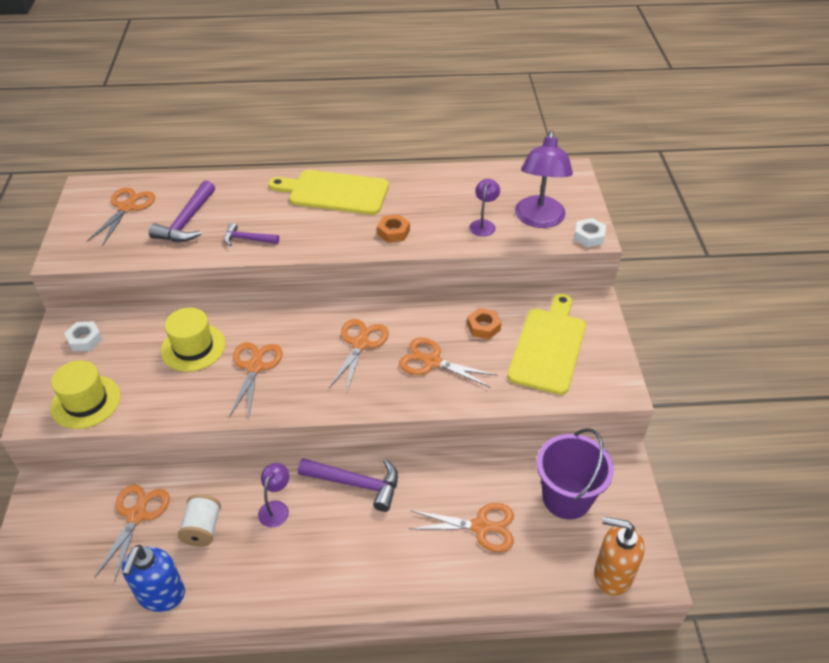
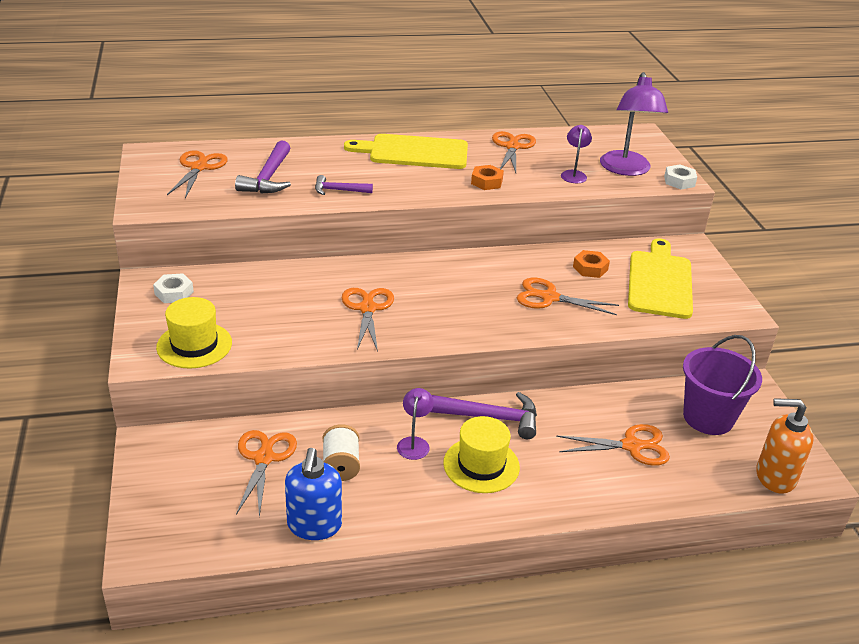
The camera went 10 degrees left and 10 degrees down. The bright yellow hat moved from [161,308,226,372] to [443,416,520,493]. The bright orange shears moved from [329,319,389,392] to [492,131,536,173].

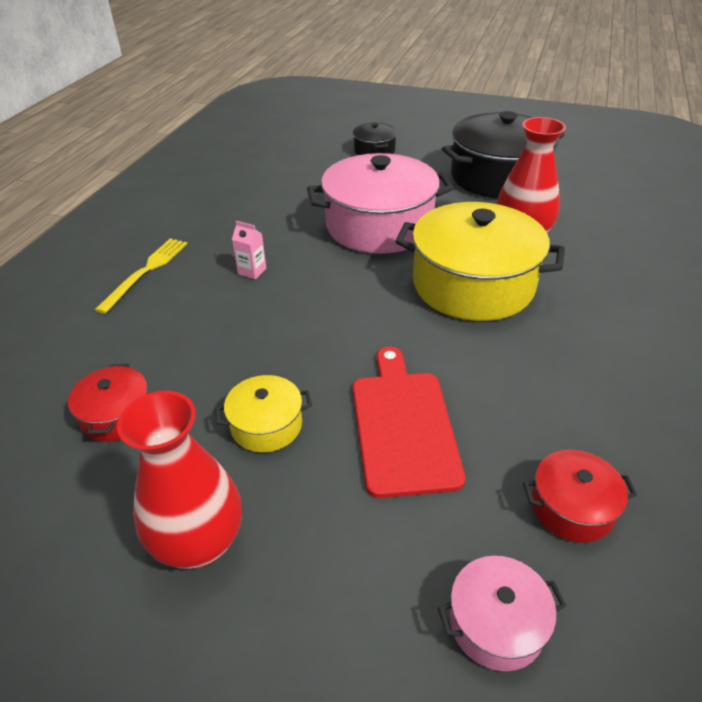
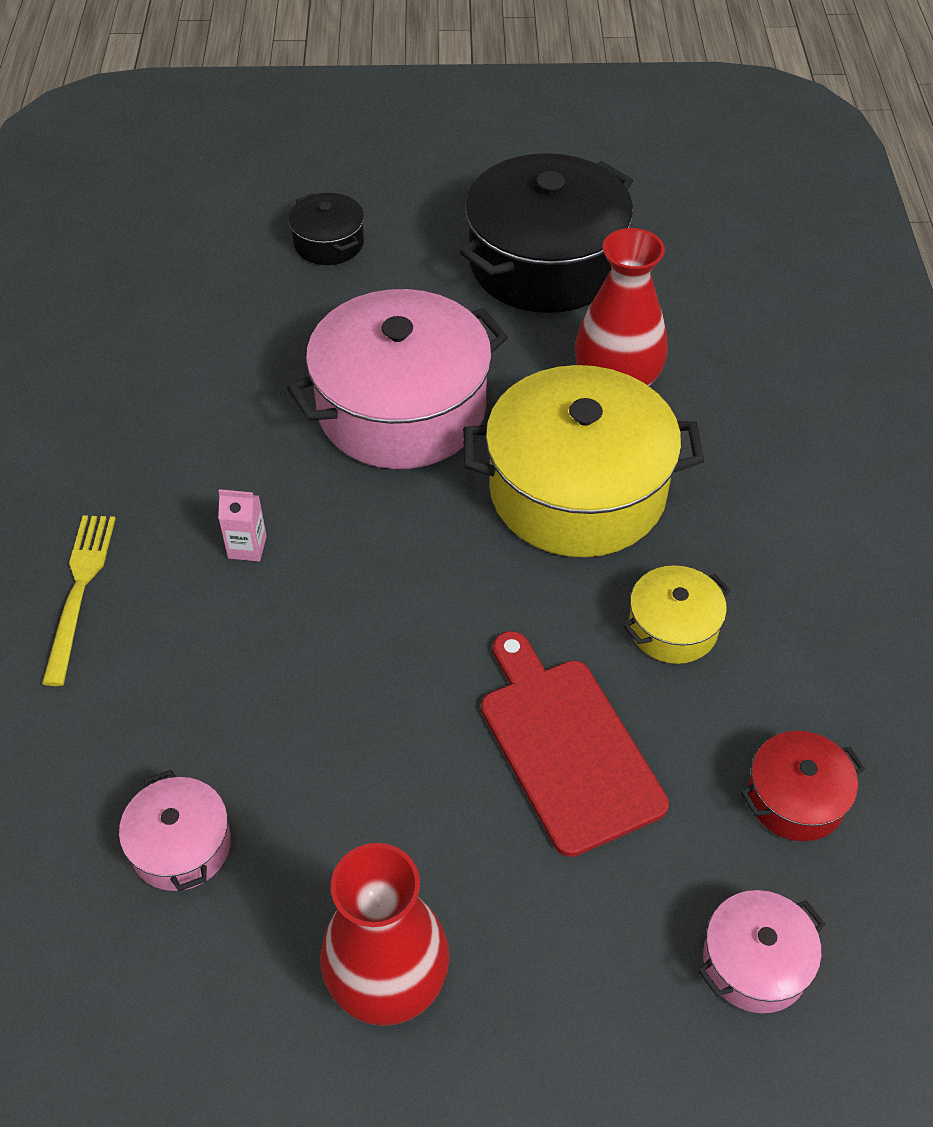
The camera went 20 degrees left and 10 degrees up. The bright yellow stockpot moved from [215,375,312,453] to [623,565,731,664]. The crimson stockpot at [68,364,149,442] became the rose-pink stockpot at [119,770,231,891].

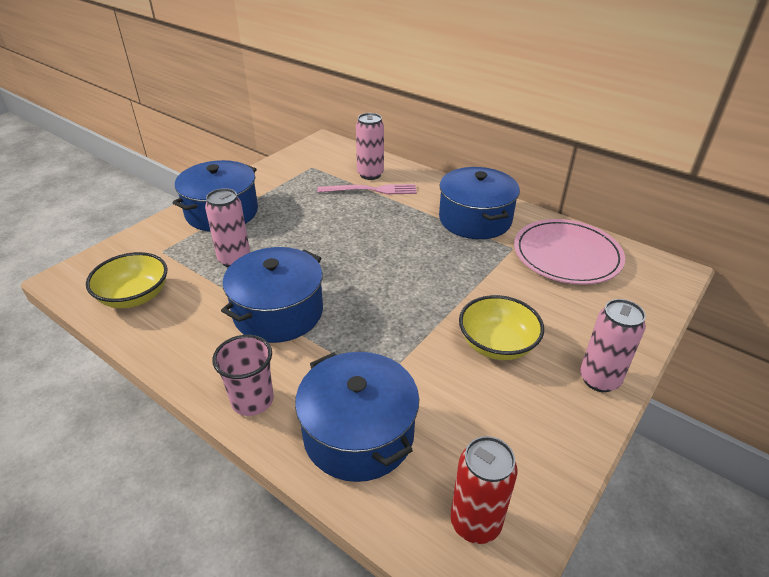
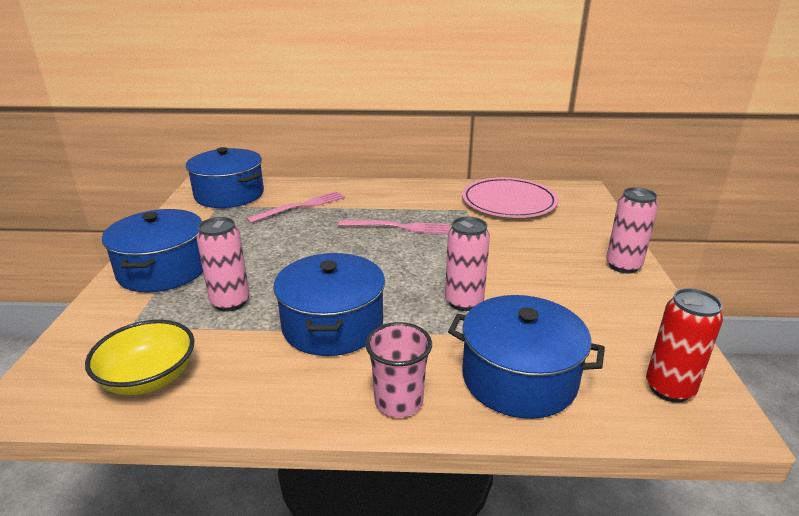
The camera went 35 degrees left and 10 degrees down. The bright yellow serving bowl at [459,295,544,360] disappeared. The rose-pink fork at [338,220,449,234] appeared. The rose-pink tin moved from [356,113,384,180] to [445,217,490,311]. The blue stockpot moved from [439,167,520,239] to [186,147,264,208].

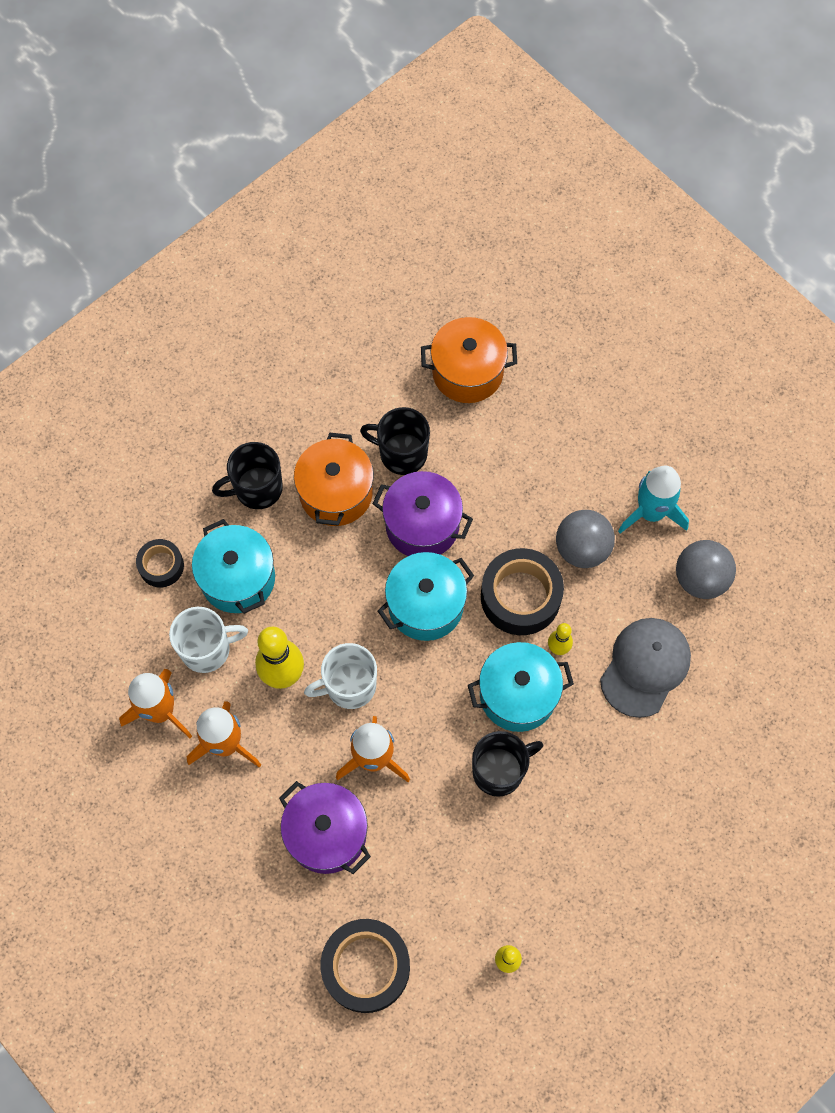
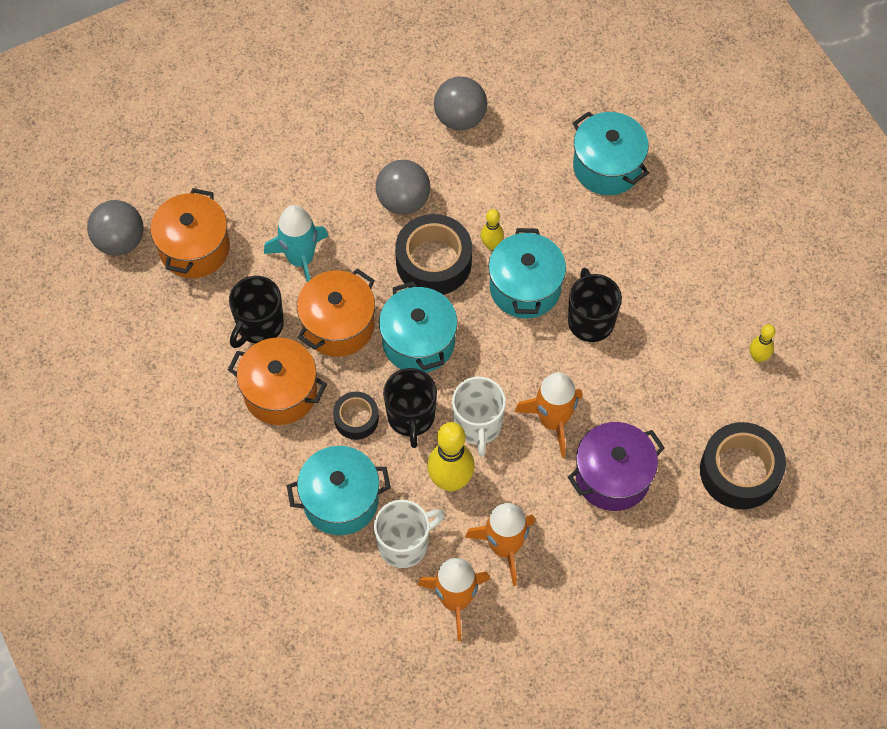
The camera went 75 degrees left and 5 degrees down. The gray cap at [600,618,691,718] disappeared. The gray sphere at [87,200,144,256] appeared. The aqua stockpot at [573,111,649,195] appeared. The ebony roll of tape moved from [136,539,184,587] to [333,392,379,440]. The ebony mug moved from [212,442,283,509] to [383,368,437,448]. The aqua rocket moved from [618,465,689,533] to [264,205,328,282]. The violet stockpot at [373,471,473,556] became the bright orange stockpot at [297,269,375,357]. The white mug at [169,607,248,673] turned 60 degrees clockwise.

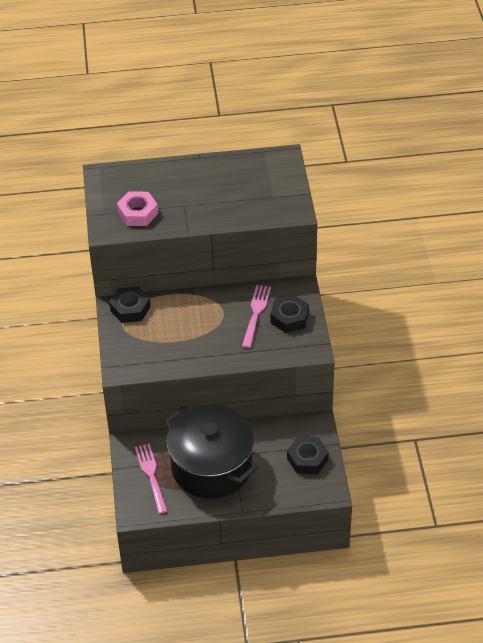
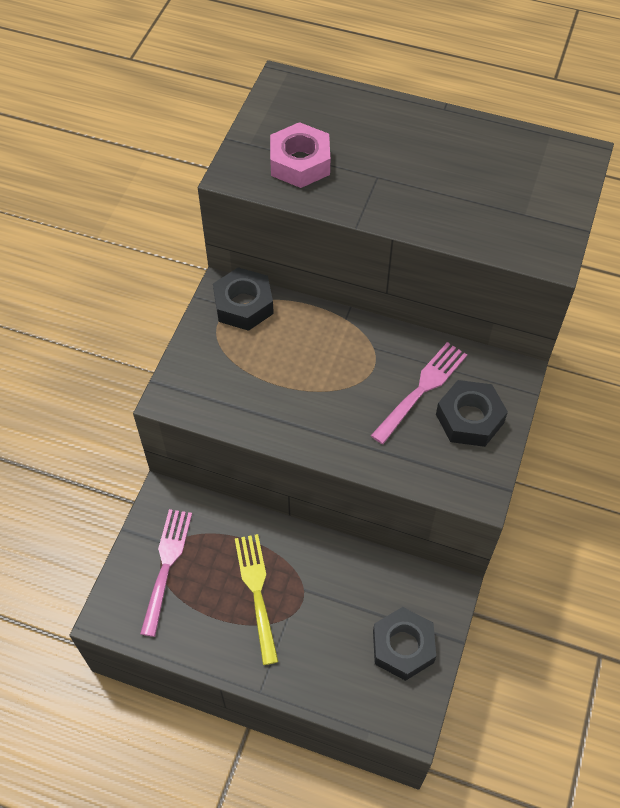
The camera went 25 degrees right and 10 degrees up. The ebony stockpot at [164,404,258,499] was replaced by the bright yellow fork at [235,534,279,665].

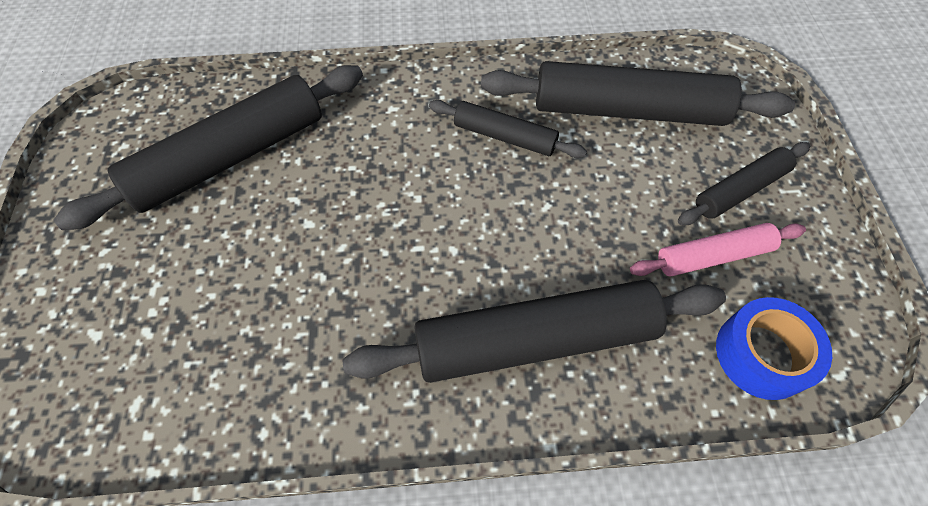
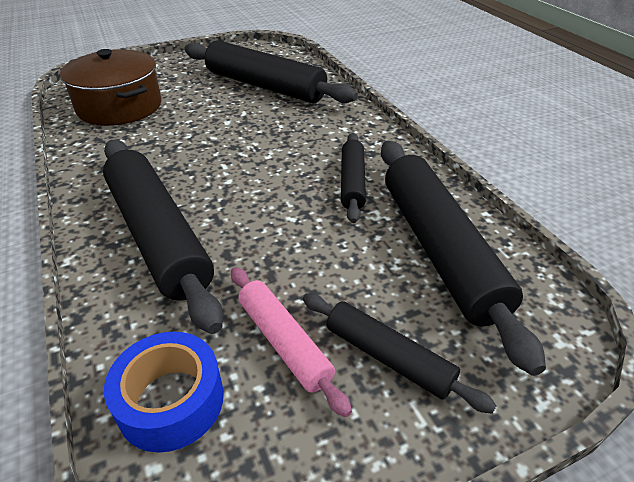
The camera went 70 degrees right and 20 degrees down. The brown stockpot at [60,49,161,126] appeared.

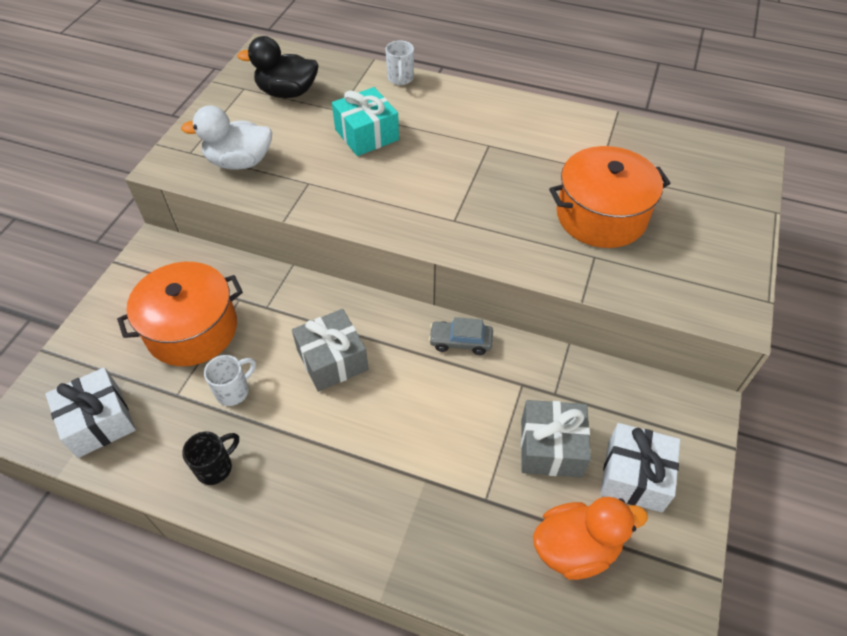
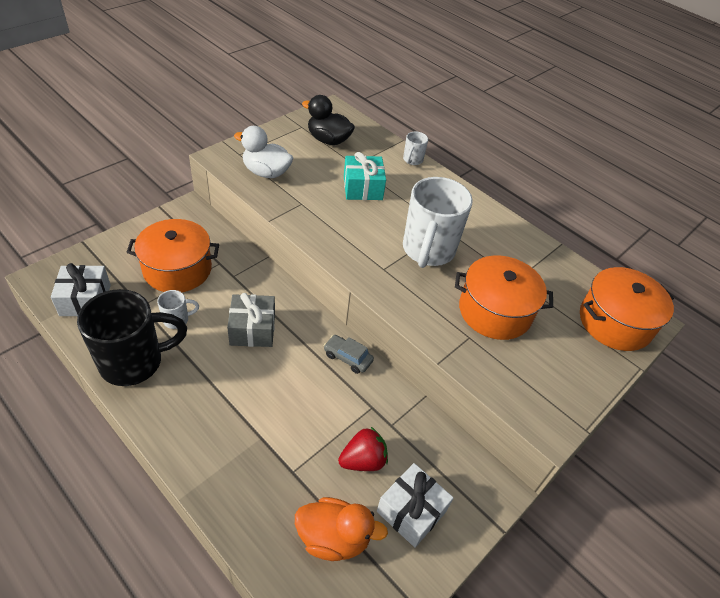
The camera went 20 degrees right and 5 degrees down. The white mug at [403,177,473,268] appeared. The bright orange stockpot at [580,267,674,351] appeared. The gray wrapped gift at [521,400,591,478] was replaced by the crimson toy strawberry at [338,427,388,471]. The ebony mug at [182,432,239,485] changed to 2.28 times the size.

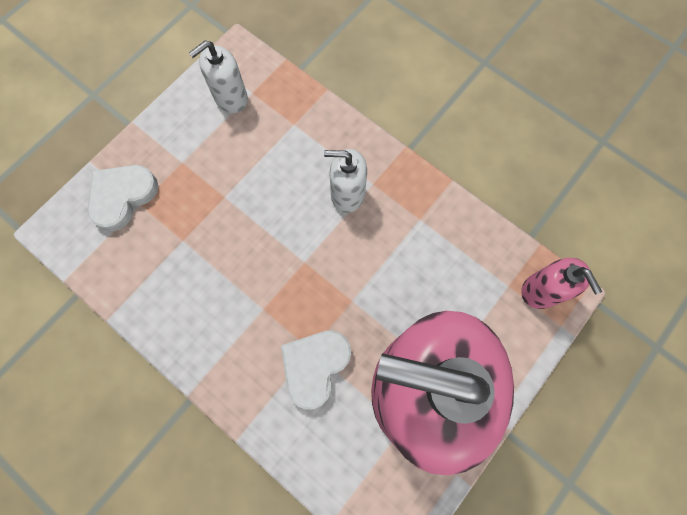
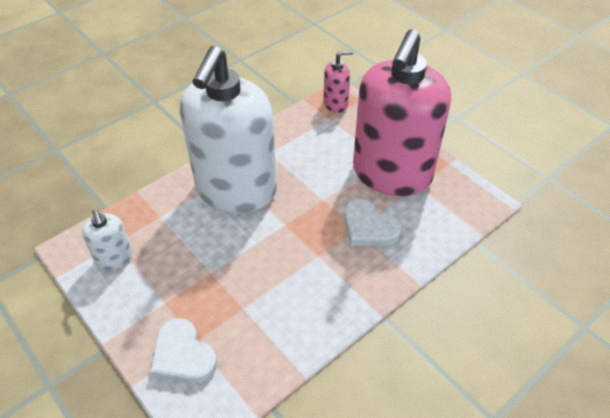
The camera went 80 degrees left and 25 degrees down. The white soap dispenser at [324,149,367,213] changed to 2.42 times the size.

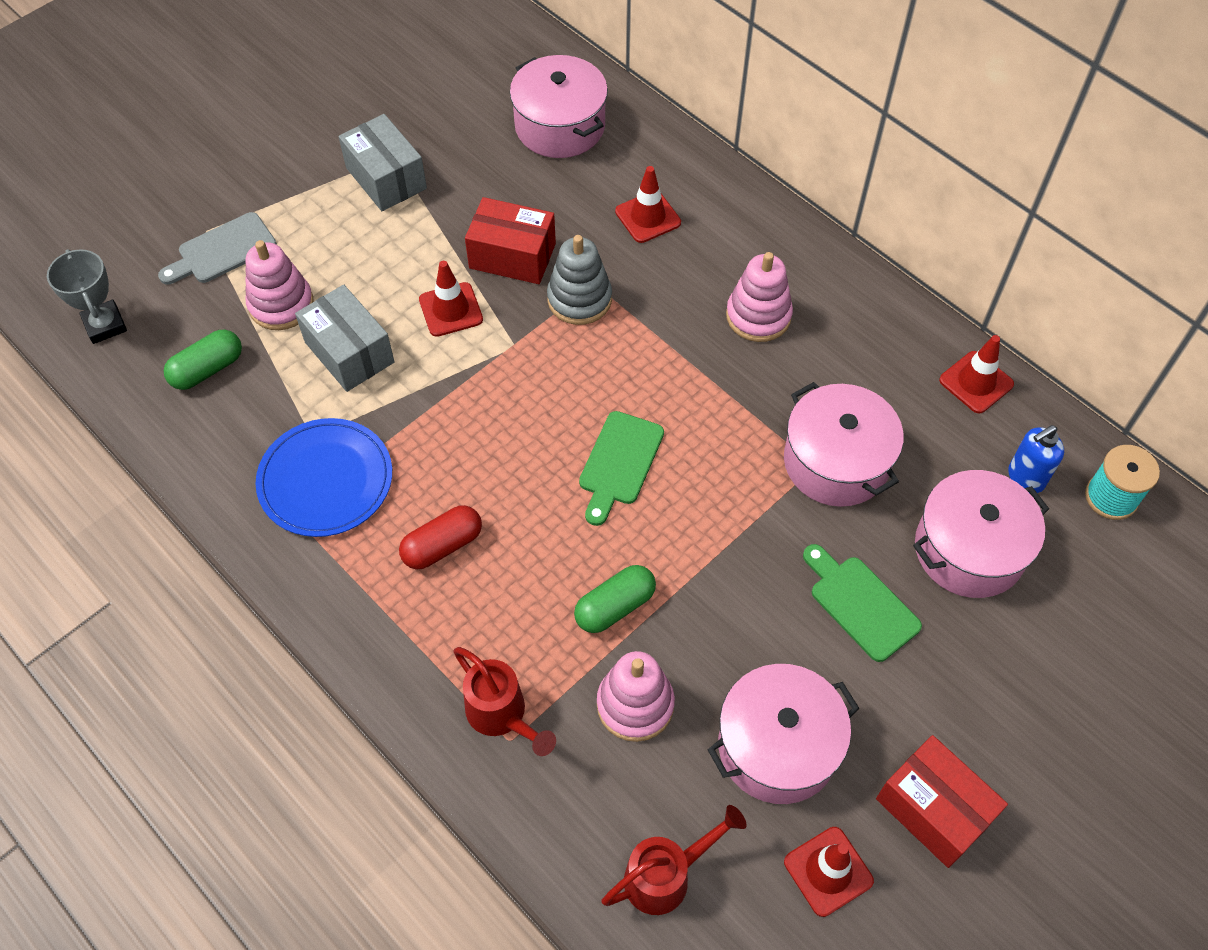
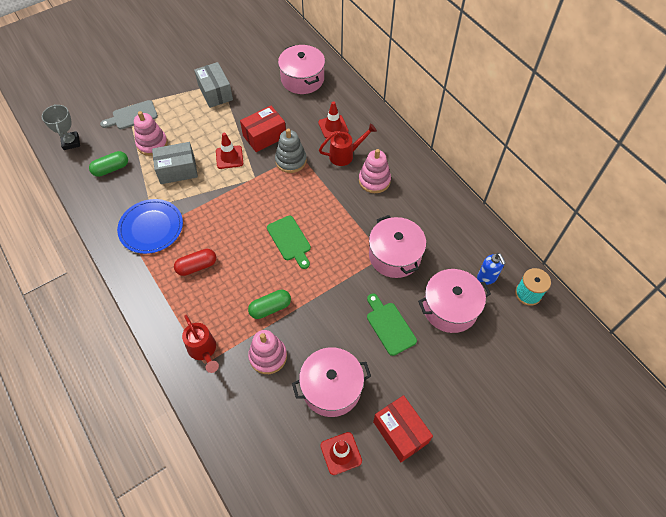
The camera went 10 degrees right and 0 degrees up. The crimson safety cone at [939,335,1014,413] disappeared. The crimson watering pot moved from [601,805,747,915] to [319,123,377,166]. The gray package at [295,285,394,392] turned 75 degrees counterclockwise. The crimson package at [465,197,556,284] turned 60 degrees counterclockwise. The green chopping board at [579,411,664,526] turned 60 degrees counterclockwise. The blue soap dispenser at [1008,425,1064,493] turned 90 degrees counterclockwise.

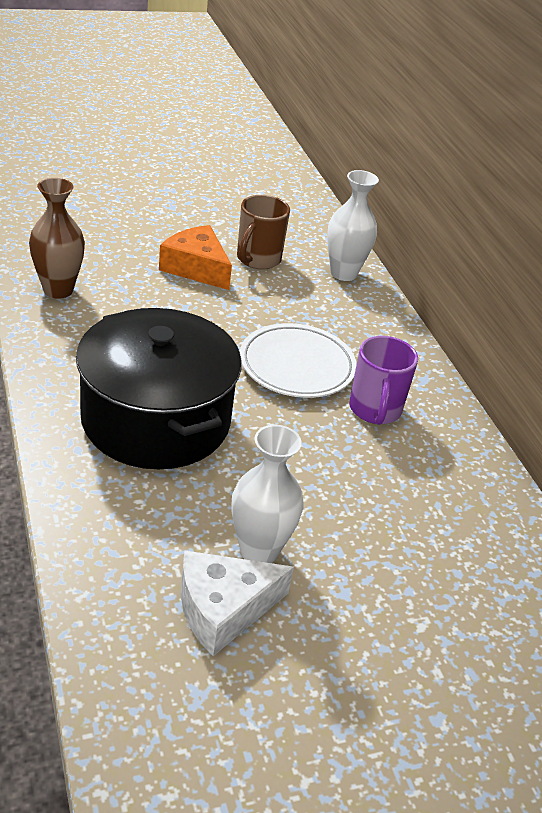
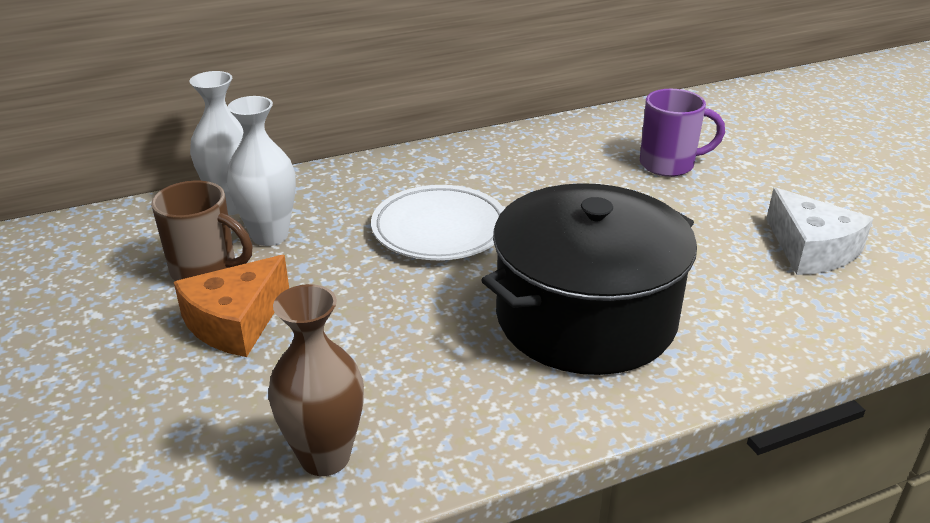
The camera went 90 degrees left and 5 degrees down. The white flower vase moved from [232,425,304,563] to [226,96,296,246]. The violet mug moved from [349,336,418,425] to [640,89,725,177].

